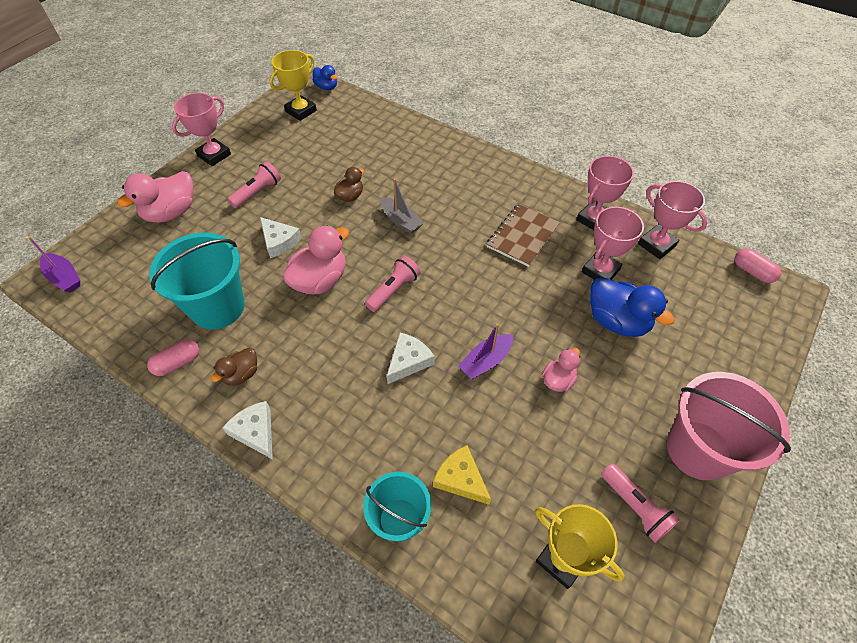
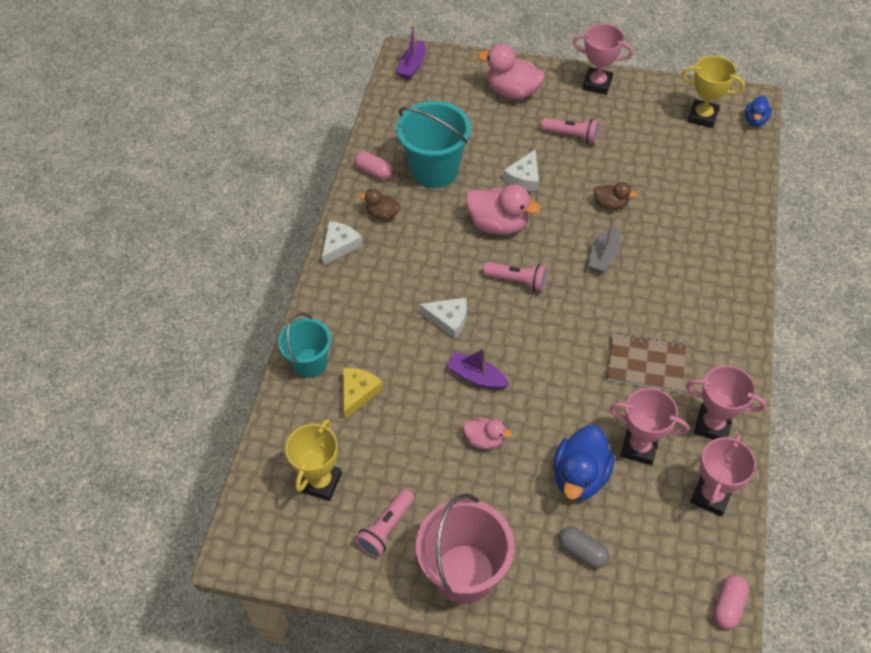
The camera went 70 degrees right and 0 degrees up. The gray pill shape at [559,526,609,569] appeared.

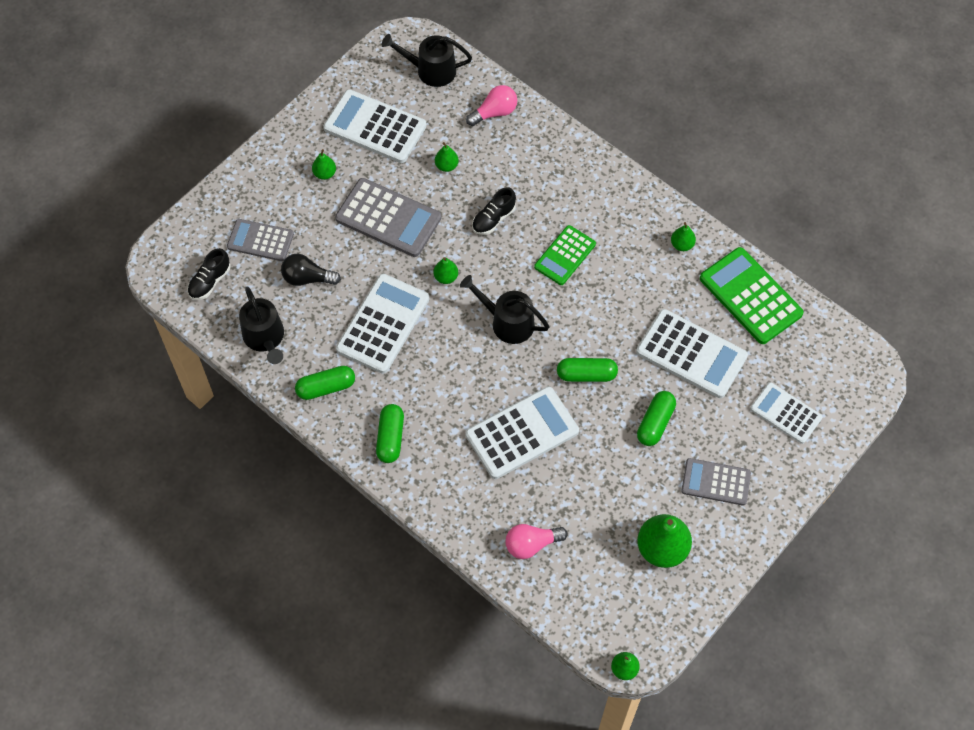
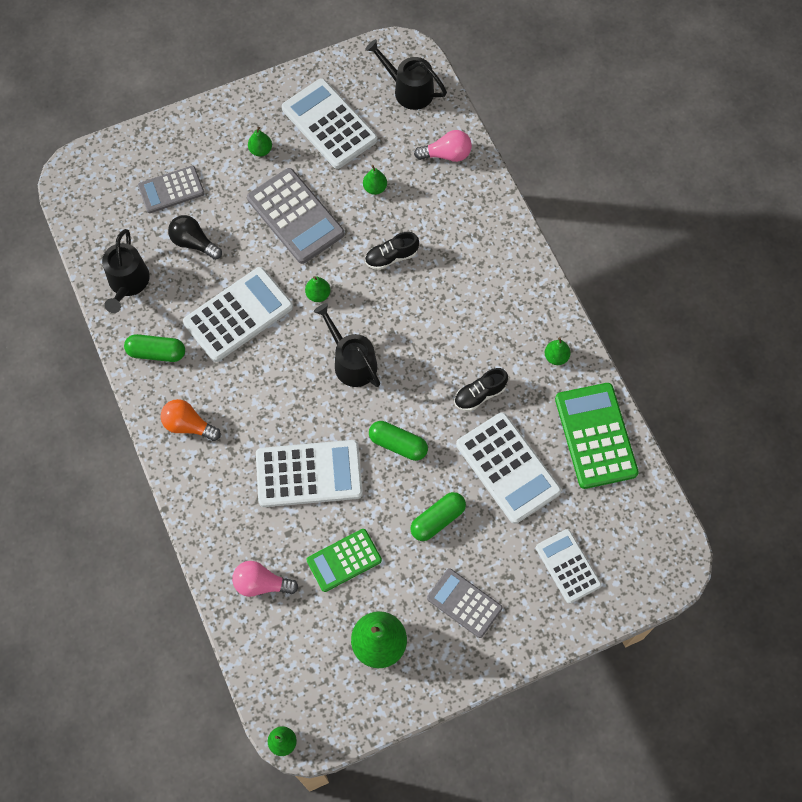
The camera went 25 degrees right and 5 degrees up. The ebony shoe moved from [187,248,230,300] to [454,368,508,411]. The green calculator moved from [534,225,596,285] to [307,529,382,592]. The green pill shape at [376,404,404,463] was replaced by the bright orange lightbulb at [160,399,221,441]. The gray calculator at [227,219,294,261] turned 60 degrees counterclockwise.

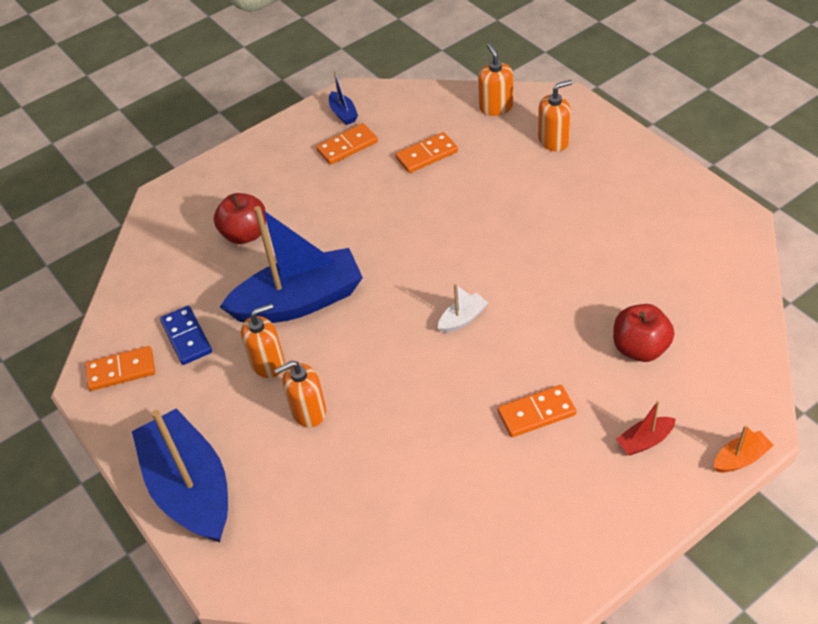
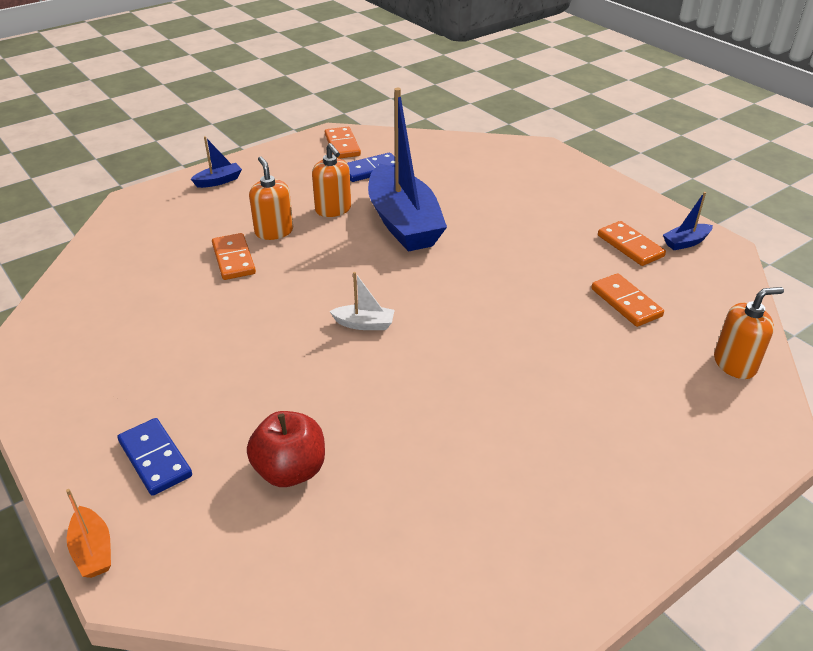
The camera went 85 degrees right and 10 degrees down. The crimson toy apple at [214,193,266,244] disappeared. The bright orange soap dispenser at [538,80,572,151] disappeared. The bright orange domino moved from [498,385,576,437] to [212,233,256,280]. The crimson boat at [616,400,676,456] was replaced by the blue domino at [117,418,192,496]. The white boat at [438,284,488,333] turned 45 degrees counterclockwise. The blue boat at [132,408,228,542] changed to 0.40 times the size.

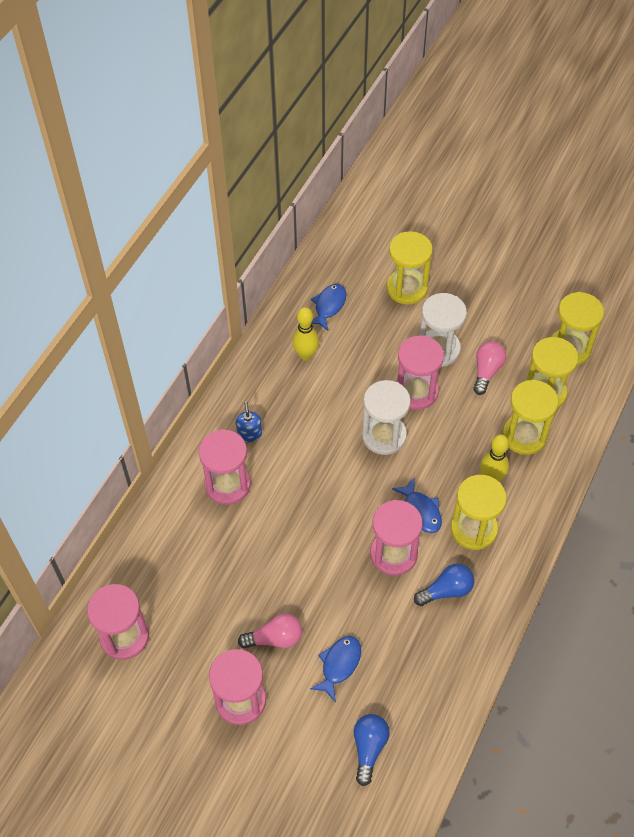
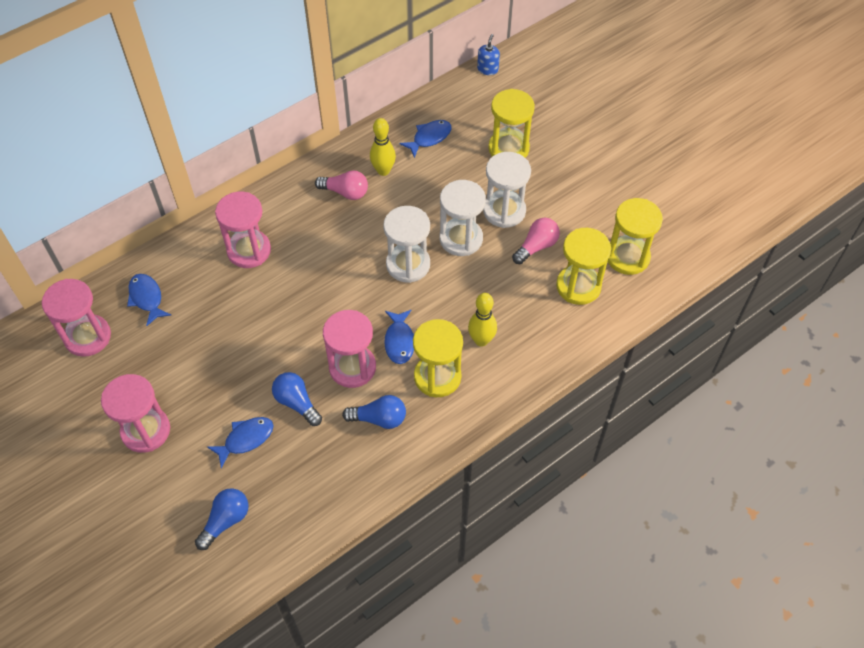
The camera went 25 degrees right and 0 degrees up. The bright yellow sandglass at [502,380,558,455] disappeared. The blue toy fish at [127,274,171,326] appeared. The blue lightbulb at [272,372,322,426] appeared. The blue soap dispenser moved from [236,401,262,442] to [477,34,500,75]. The rose-pink lightbulb moved from [238,613,302,649] to [315,170,368,200]. The rose-pink sandglass at [397,335,444,410] became the white sandglass at [439,180,486,256].

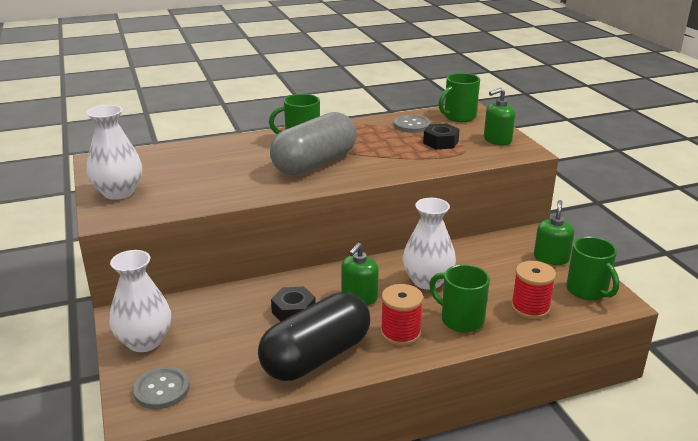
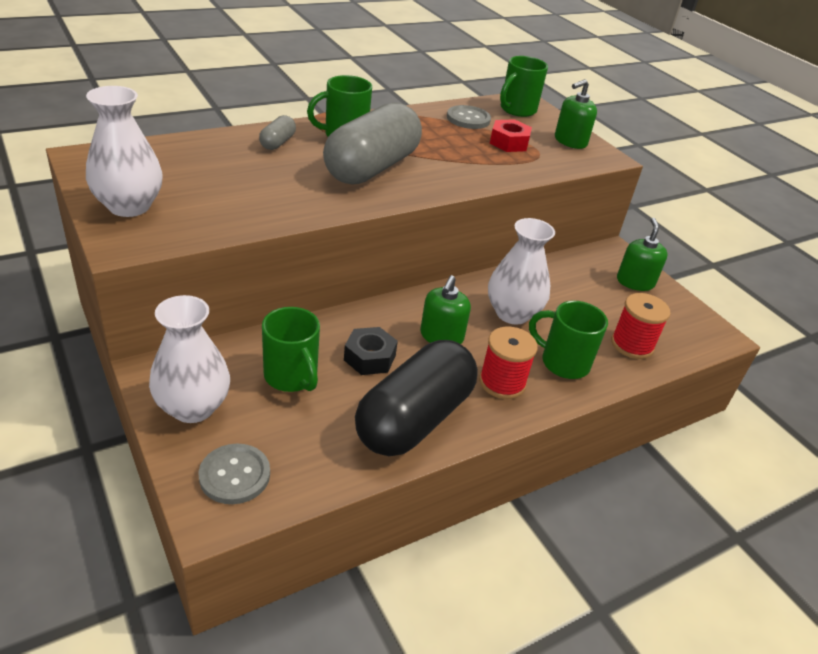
The camera went 15 degrees left and 10 degrees up. The gray pill shape at [259,115,296,150] appeared. The green mug moved from [566,237,619,300] to [262,307,320,392]. The ebony hex nut at [423,123,460,149] became the crimson hex nut at [490,119,532,152].

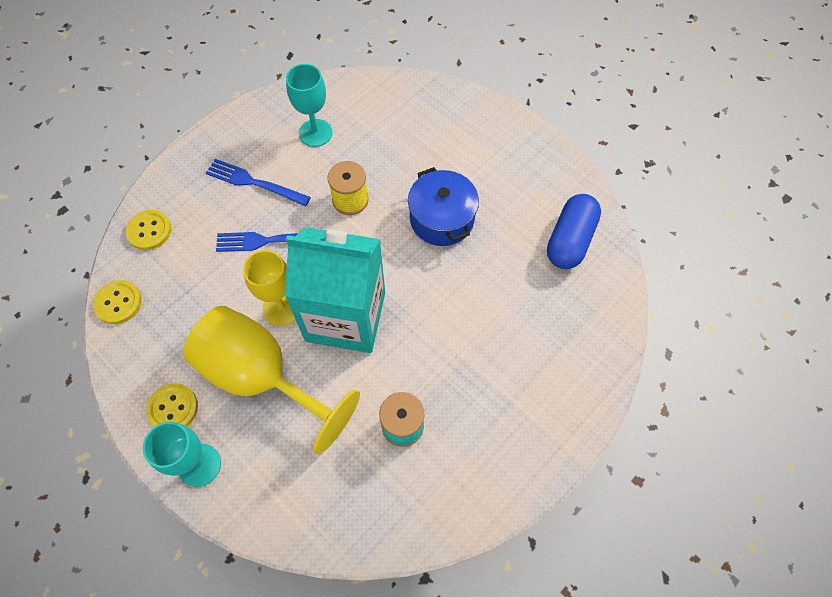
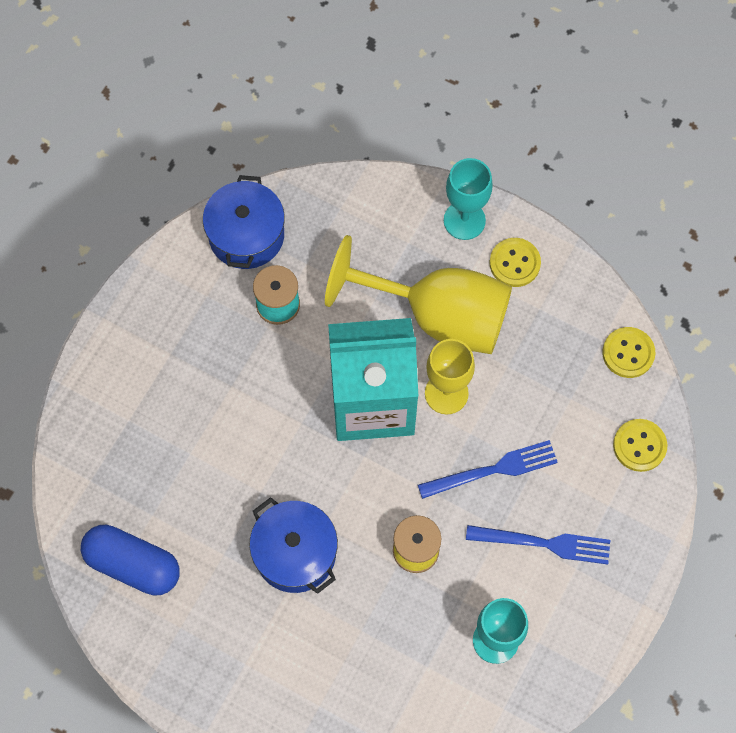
The camera went 165 degrees right and 5 degrees up. The blue stockpot at [203,175,285,269] appeared. The blue pill shape at [547,194,601,269] turned 75 degrees counterclockwise.

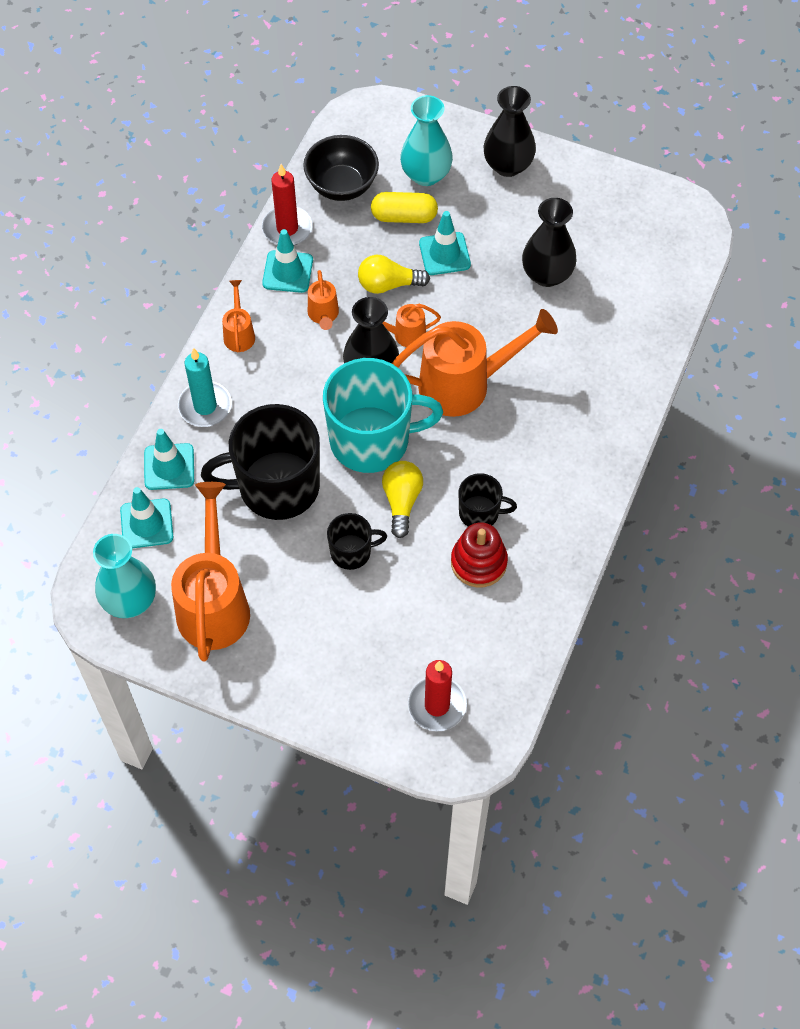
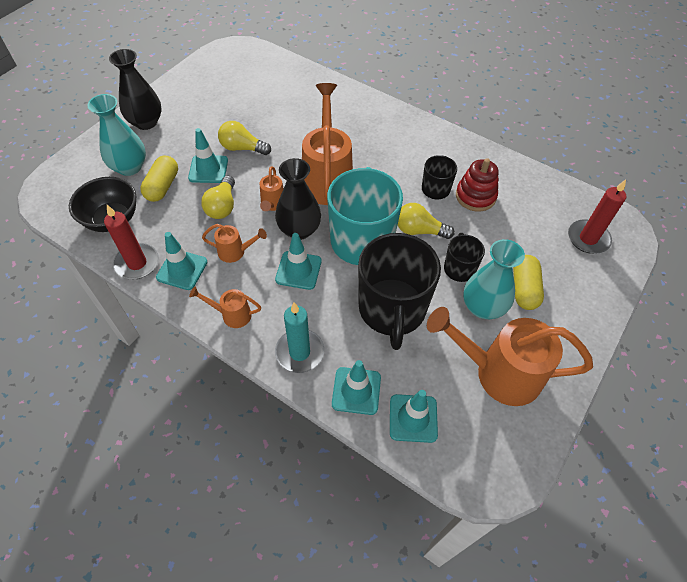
The camera went 80 degrees left and 5 degrees down. The ebony flower vase at [522,198,576,287] disappeared. The bright yellow lightbulb at [218,121,271,155] appeared. The aqua safety cone at [275,233,322,290] appeared. The bright yellow pill shape at [513,255,544,310] appeared. The aqua flower vase moved from [93,534,156,618] to [463,239,525,319].

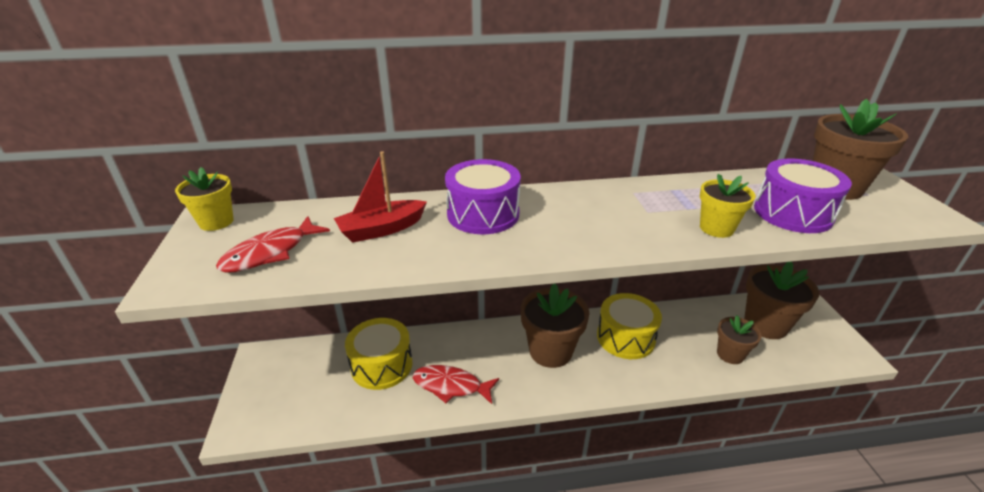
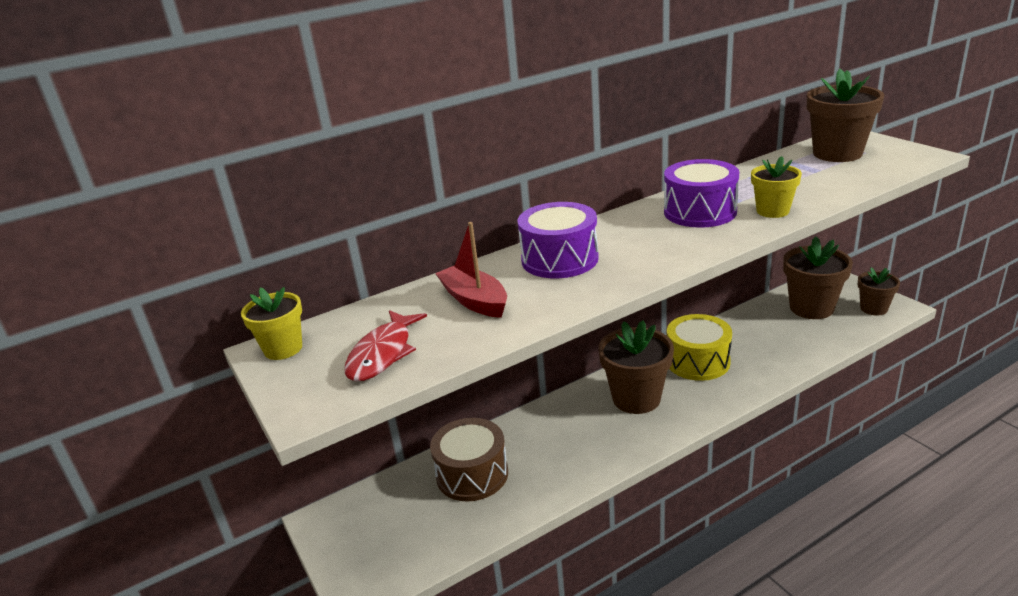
The camera went 20 degrees left and 5 degrees down. The crimson toy fish at [413,365,499,404] disappeared. The brown potted plant moved from [717,315,761,364] to [858,267,900,315]. The violet toy drum moved from [754,158,852,233] to [664,159,739,228]. The bright yellow toy drum at [345,318,413,390] became the brown toy drum at [430,418,508,502]. The crimson boat at [334,151,427,243] turned 105 degrees clockwise.

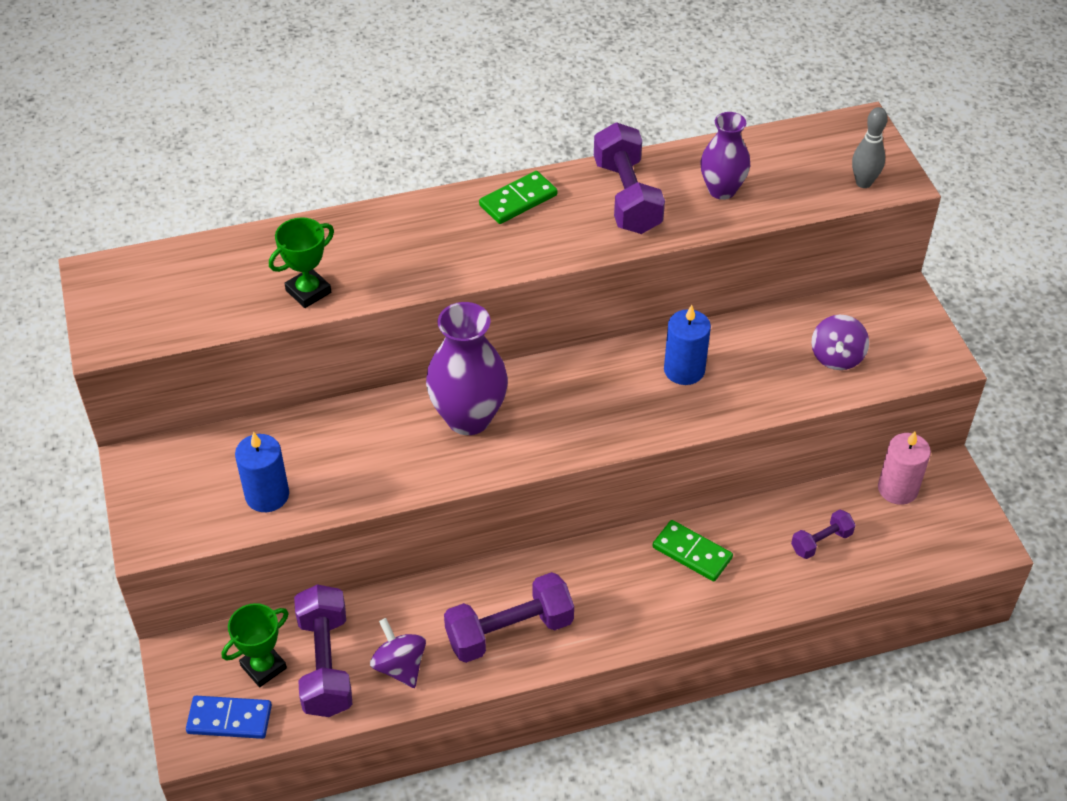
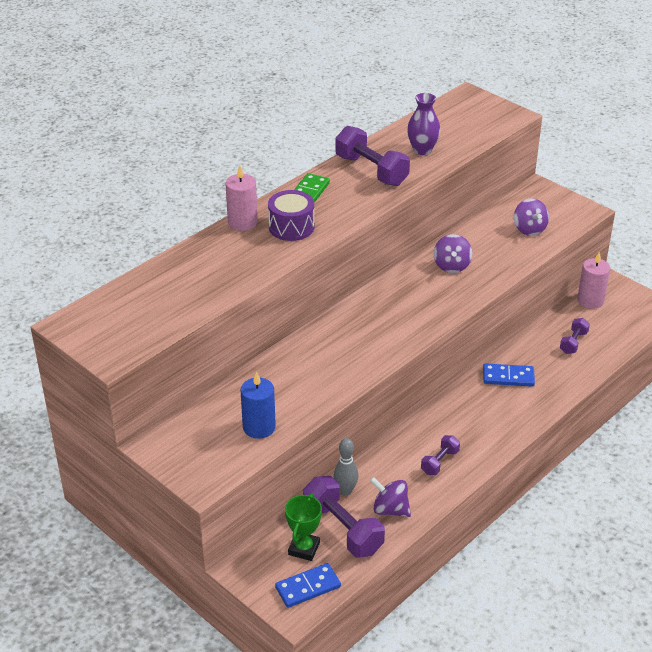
The camera went 30 degrees left and 10 degrees down. The green trophy at [269,217,334,308] disappeared. The violet flower vase at [426,302,508,435] disappeared. The rose-pink candle at [226,165,258,231] appeared. The violet toy drum at [268,190,315,241] appeared. The gray bowling pin moved from [852,107,888,188] to [334,438,358,496]. The blue candle at [664,305,711,385] was replaced by the violet toy top at [433,234,472,273]. The green domino at [653,520,733,581] became the blue domino at [483,363,535,387]. The violet free weight at [444,572,574,663] changed to 0.53 times the size.

